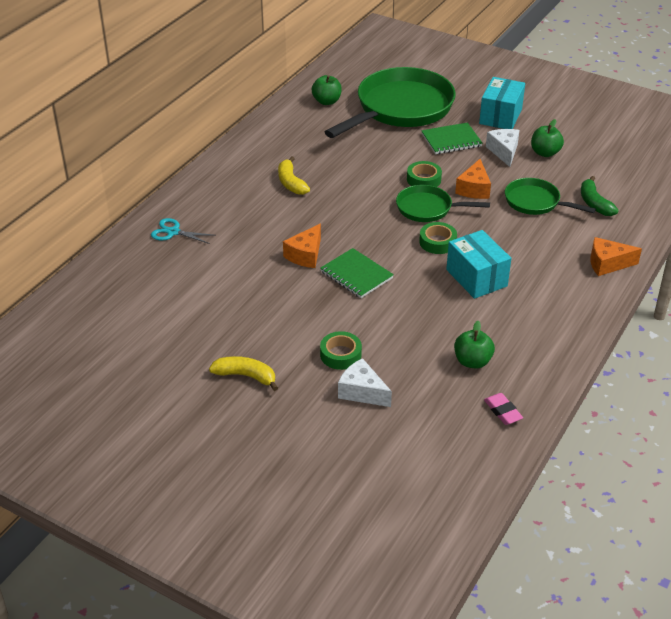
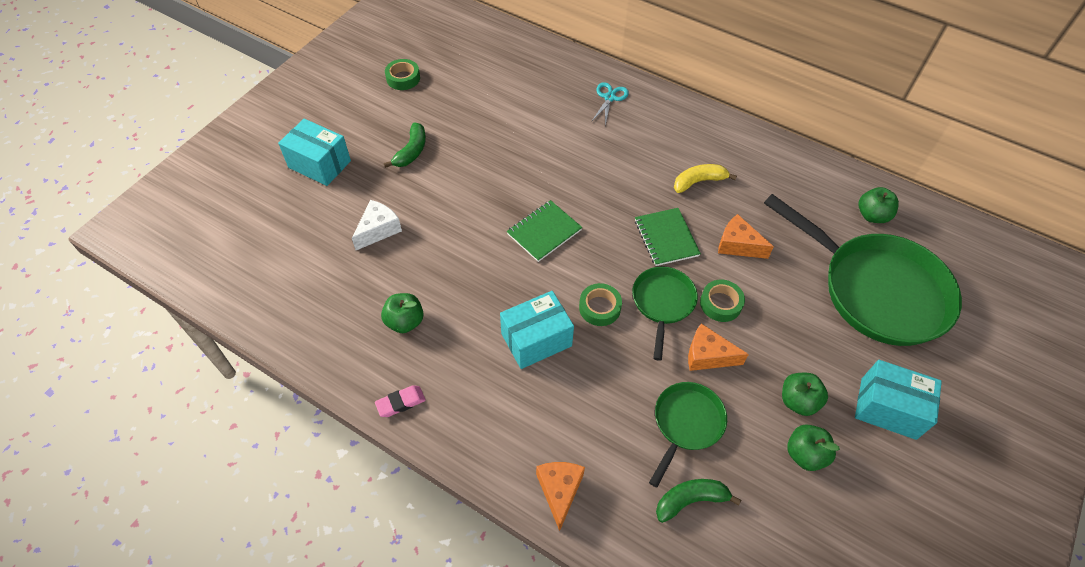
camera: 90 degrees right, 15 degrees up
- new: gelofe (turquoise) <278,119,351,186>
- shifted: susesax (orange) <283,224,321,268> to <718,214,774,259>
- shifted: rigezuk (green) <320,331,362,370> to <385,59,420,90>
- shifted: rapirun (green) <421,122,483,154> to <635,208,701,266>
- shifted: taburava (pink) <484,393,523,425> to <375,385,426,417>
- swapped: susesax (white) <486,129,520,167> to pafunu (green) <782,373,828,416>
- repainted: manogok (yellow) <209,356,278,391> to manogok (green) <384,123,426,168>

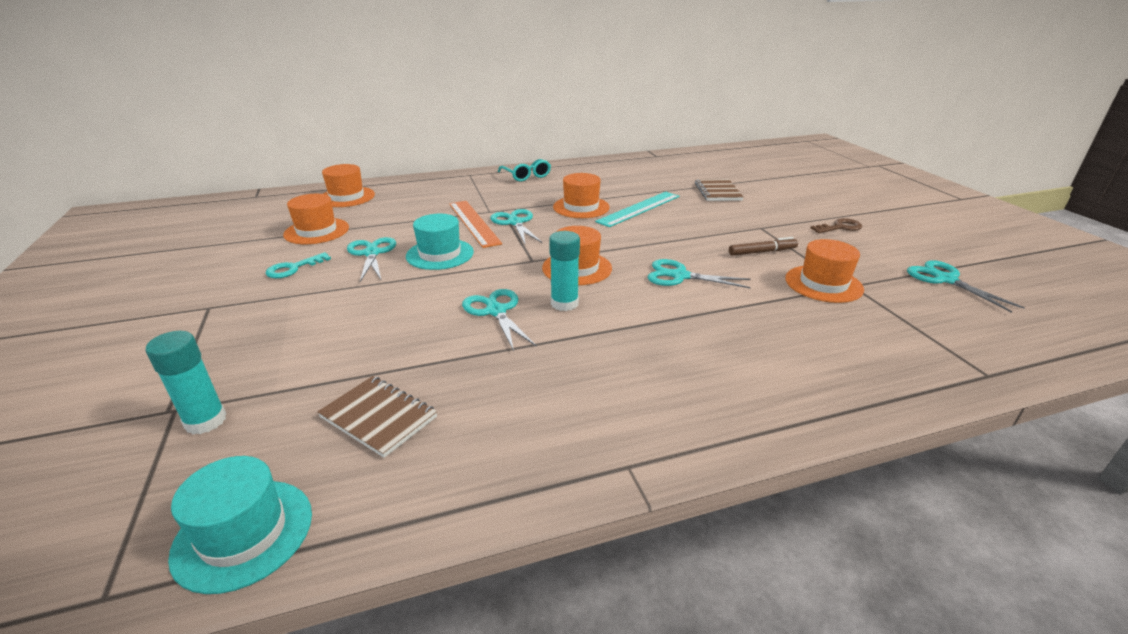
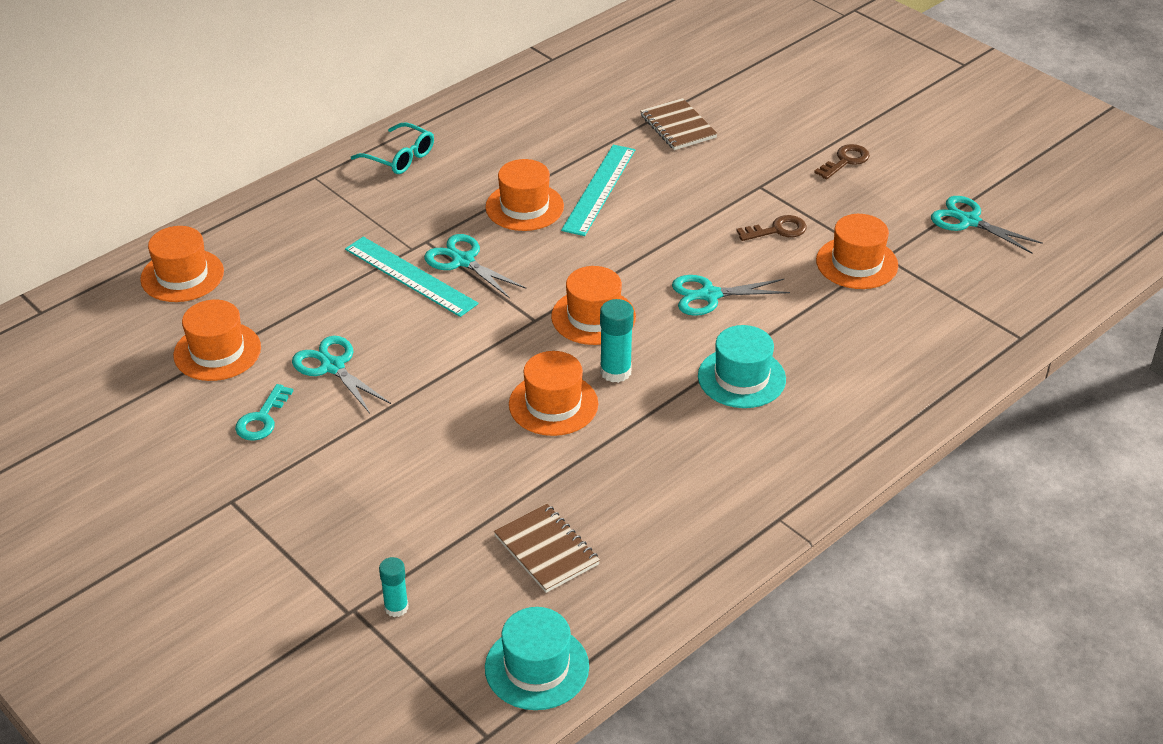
camera: 25 degrees left, 10 degrees up
- shifted: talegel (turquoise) <406,214,474,270> to <698,325,786,408>
- swapped: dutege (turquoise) <462,289,537,351> to talegel (orange) <509,351,598,436>
- swapped: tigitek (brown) <729,237,798,256> to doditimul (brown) <736,215,807,241>
- repainted: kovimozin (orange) <449,201,502,248> to kovimozin (turquoise) <345,237,478,317>
- rotated: rapirun (brown) <317,376,437,458> = <494,504,600,593> 45 degrees clockwise
- scaled: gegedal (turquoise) <145,331,226,434> = <379,557,408,617> x0.67

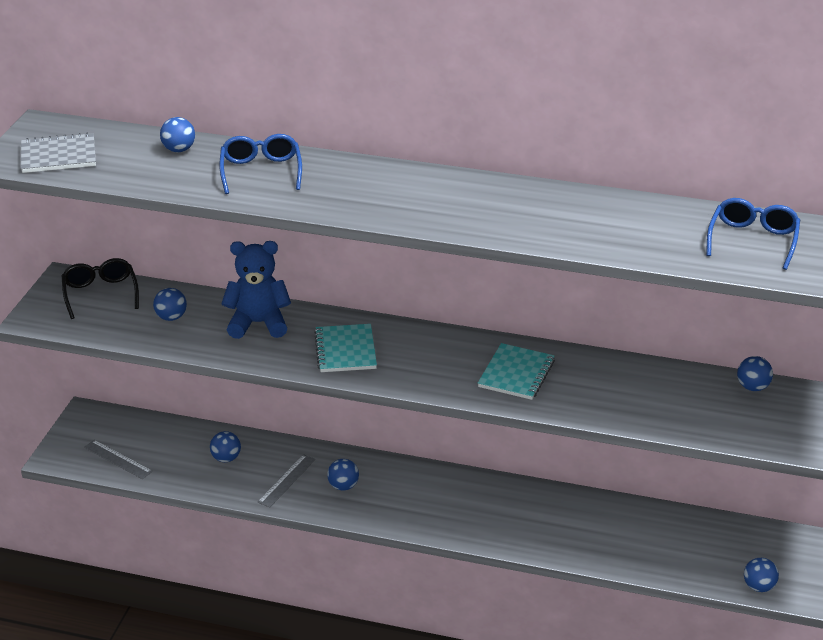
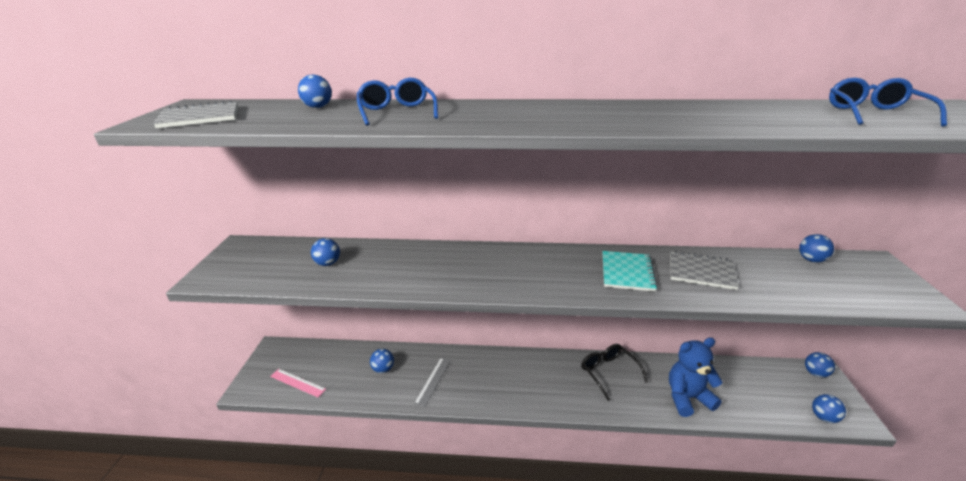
camera: 10 degrees left, 5 degrees down
- gone: rapirun (turquoise) <314,324,377,372>
- new: rapirun (grey) <670,251,739,290>
- shifted: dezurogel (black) <62,258,139,319> to <581,344,648,401>
- shifted: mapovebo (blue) <221,241,291,339> to <669,337,723,417>
- shifted: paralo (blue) <327,459,359,491> to <805,352,835,378>
- repainted: kovimozin (grey) <84,440,153,479> to kovimozin (pink) <270,369,326,397>

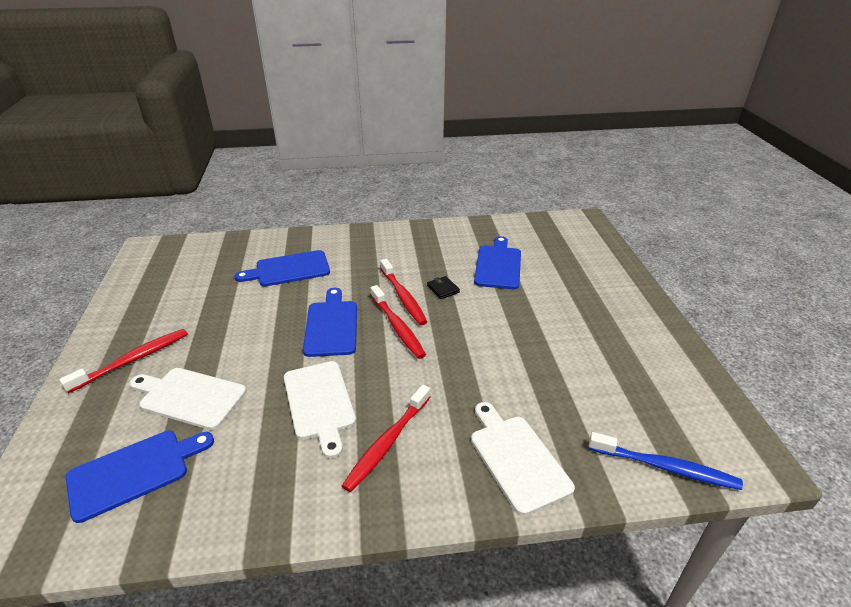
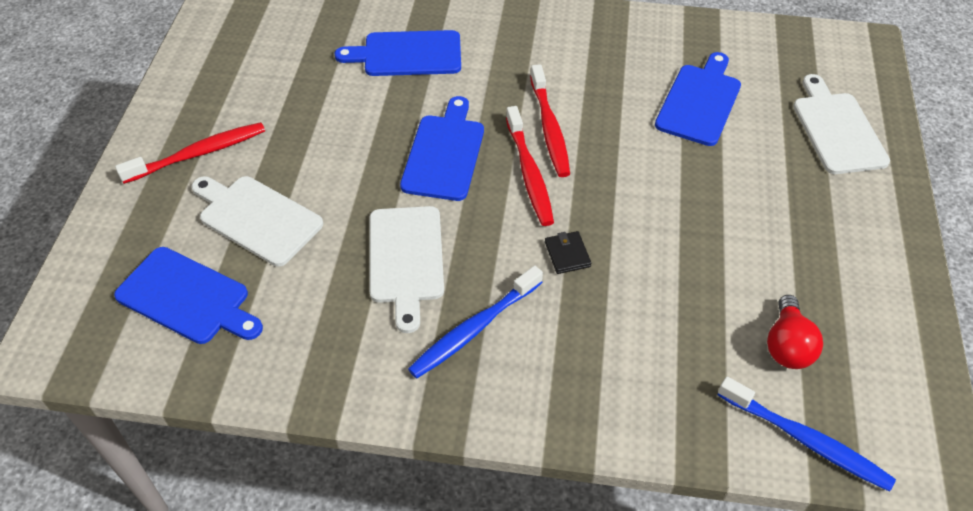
camera: 15 degrees right, 15 degrees up
- new: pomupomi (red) <767,295,823,369>
- shifted: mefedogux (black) <427,276,460,299> to <545,231,592,274>
- shifted: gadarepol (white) <471,402,575,516> to <793,74,890,174>
- repainted: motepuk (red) <342,385,431,492> to motepuk (blue) <408,266,543,379>
- rotated: gadarepol (blue) <66,431,214,523> = <114,247,263,344> 45 degrees clockwise

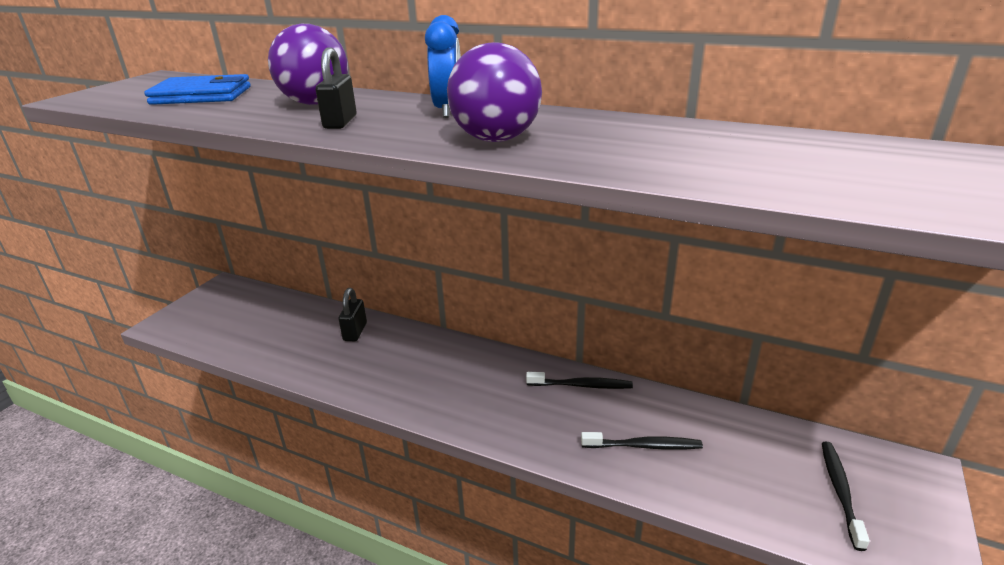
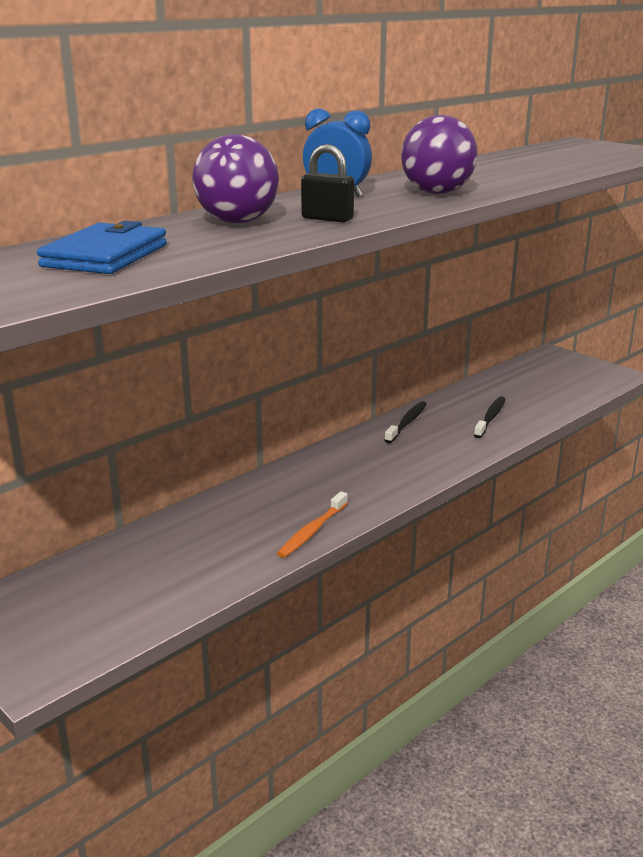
camera: 70 degrees left, 5 degrees down
- gone: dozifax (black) <338,288,367,341>
- gone: motepuk (black) <822,442,870,551>
- new: motepuk (orange) <277,491,348,558>

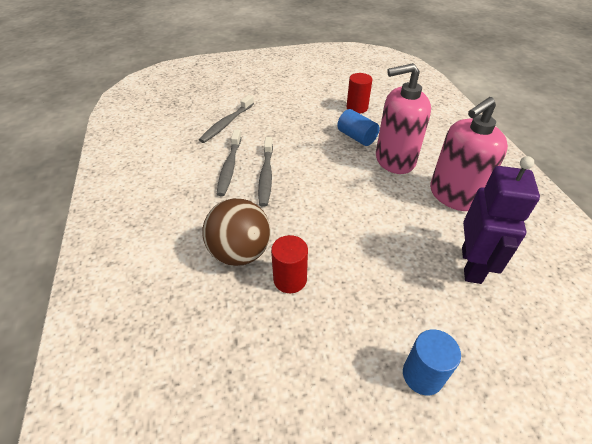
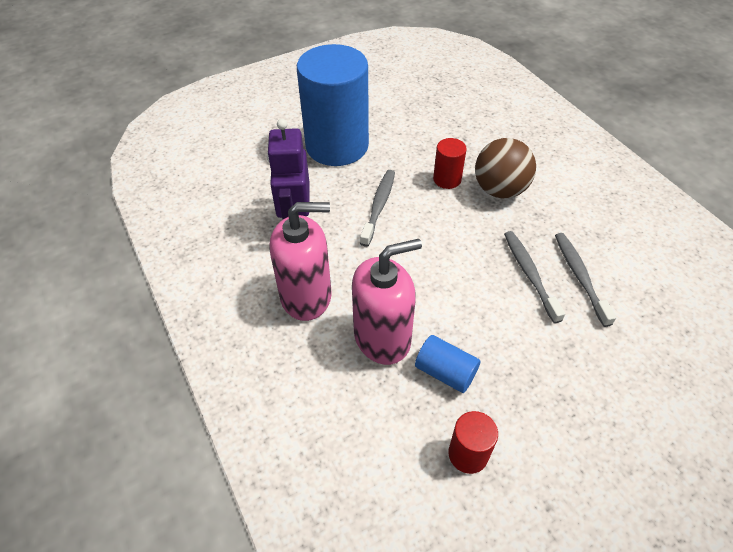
camera: 165 degrees right, 5 degrees up
- shifted: motepuk (grey) <199,95,254,143> to <360,170,395,247>
- rotated: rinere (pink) <430,97,508,211> = <269,202,331,321> 45 degrees clockwise
- scaled: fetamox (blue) <403,329,461,396> = <297,44,369,166> x2.36

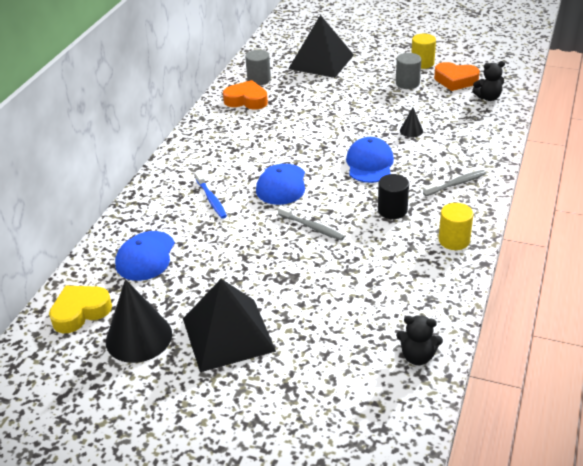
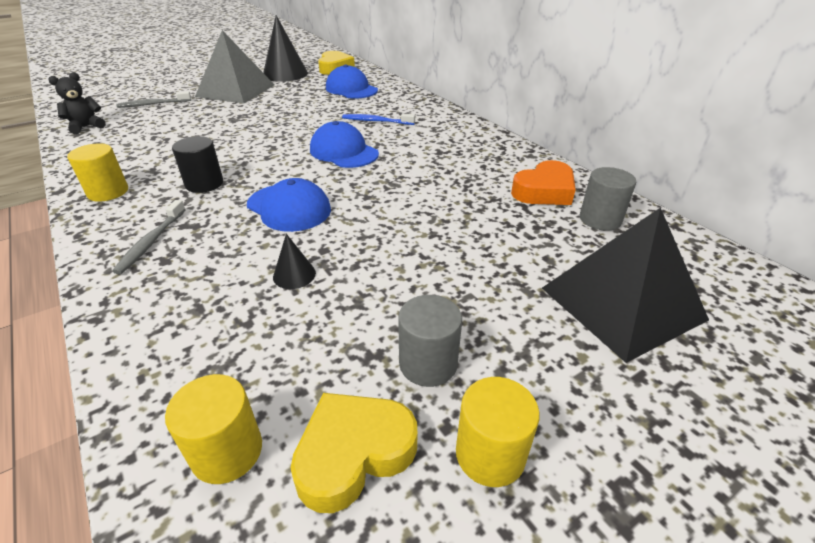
camera: 125 degrees right, 0 degrees up
- shifted: motepuk (grey) <278,205,345,241> to <116,91,191,108>
- swapped: mapovebo (black) <472,61,505,101> to fetamox (yellow) <165,374,262,484>
- repainted: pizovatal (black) <183,279,276,372> to pizovatal (grey) <195,30,274,104>
- repainted: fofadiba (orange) <434,62,480,91> to fofadiba (yellow) <291,393,418,513>

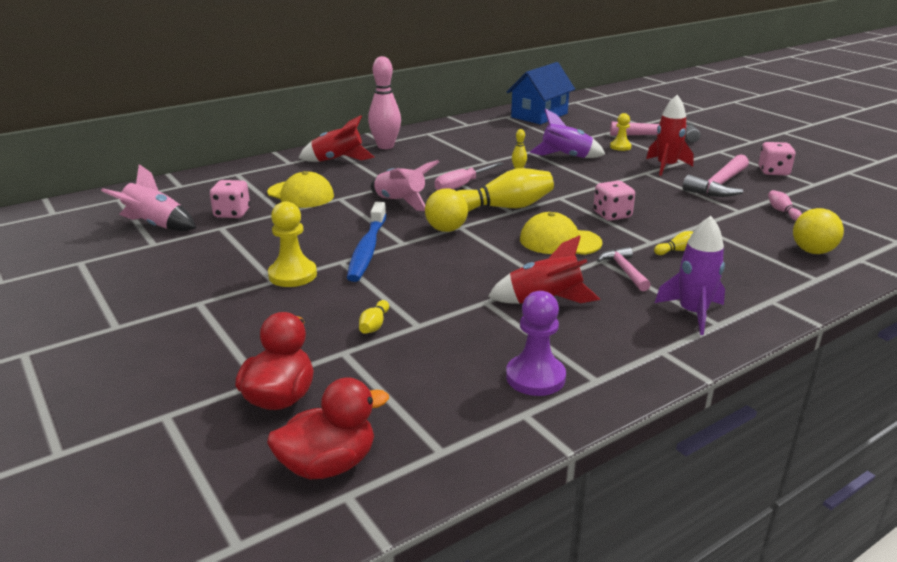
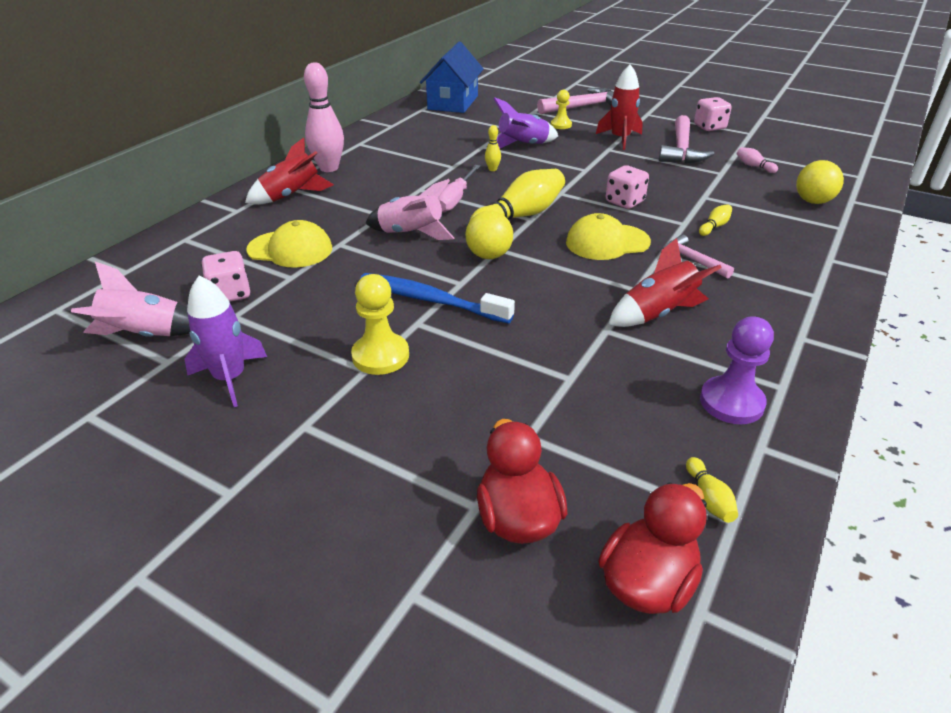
camera: 25 degrees left, 10 degrees up
- shifted: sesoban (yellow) <359,300,389,334> to <686,457,738,523>
- shifted: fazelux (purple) <655,216,725,335> to <185,275,267,407>
- rotated: motepuk (blue) <347,202,386,282> = <360,273,515,324> 135 degrees clockwise

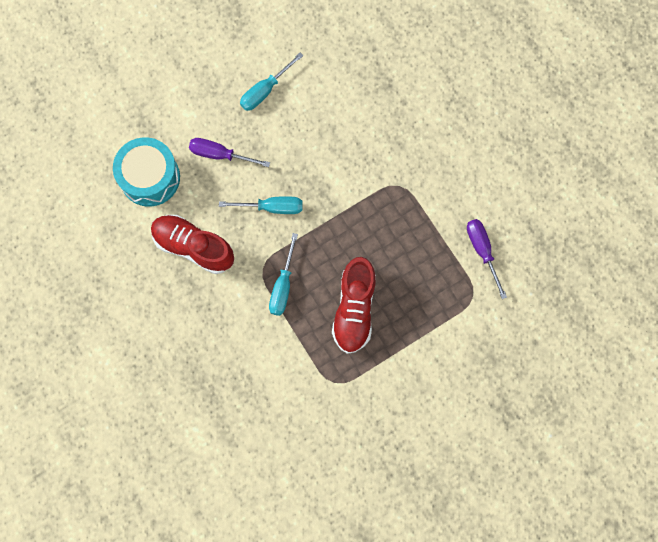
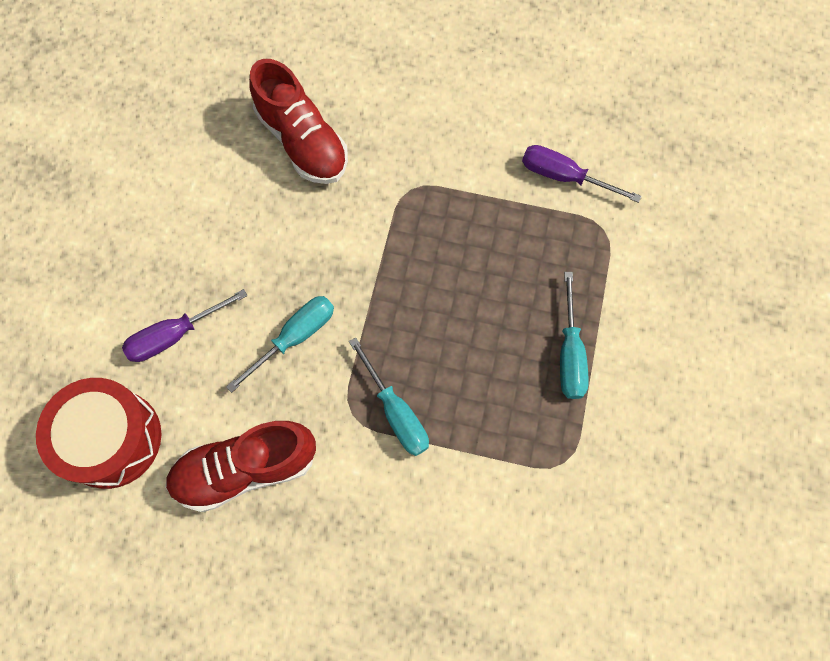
camera: 45 degrees left, 5 degrees down
- shifted: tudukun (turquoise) <240,53,303,111> to <560,272,589,399>
- shifted: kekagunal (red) <332,257,376,354> to <249,59,348,184>
- repainted: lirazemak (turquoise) <113,137,180,207> to lirazemak (red) <36,378,162,489>

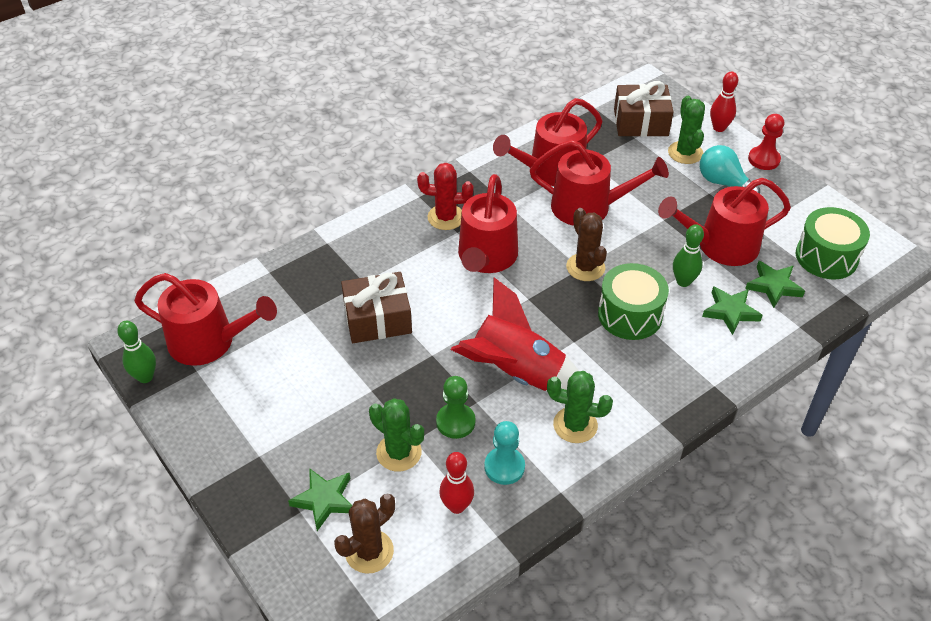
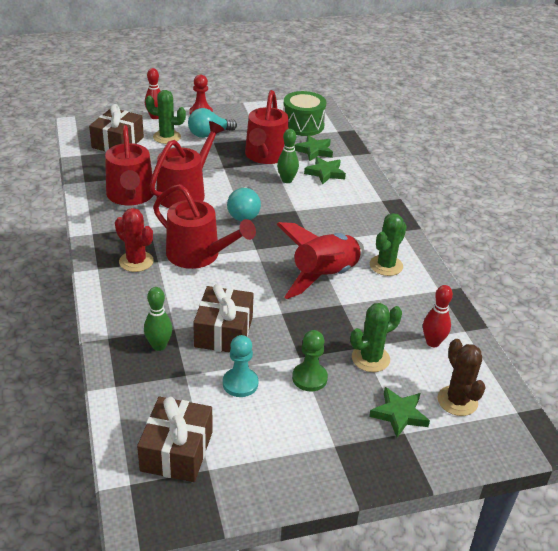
camera: 70 degrees left, 10 degrees down
- gone: lirazemak (green) <598,263,669,340>
- shifted: sesoban (green) <117,321,156,383> to <144,287,172,351>
- shifted: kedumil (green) <436,376,475,439> to <292,330,328,392>
- shifted: kedumil (turquoise) <484,421,525,485> to <223,335,259,397>
- swapped: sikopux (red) <134,273,277,366> to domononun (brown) <137,397,213,482>
- swapped: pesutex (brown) <566,208,607,281> to pomupomi (turquoise) <227,187,261,221>
- rotated: pesutex (red) <417,163,473,230> = <115,208,154,272> 75 degrees counterclockwise

